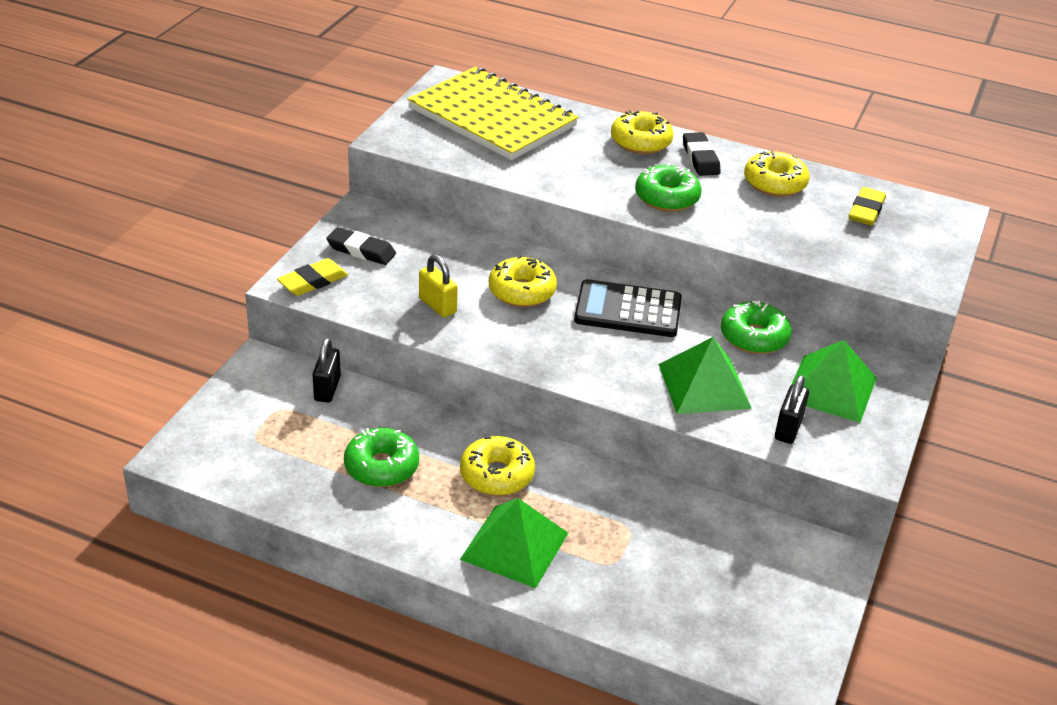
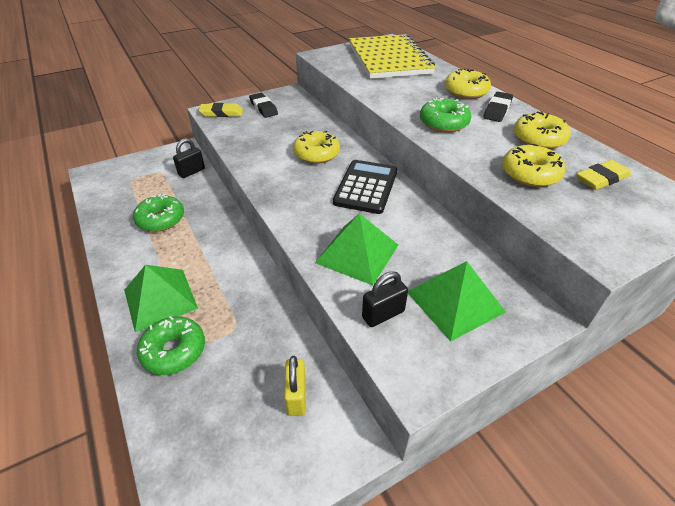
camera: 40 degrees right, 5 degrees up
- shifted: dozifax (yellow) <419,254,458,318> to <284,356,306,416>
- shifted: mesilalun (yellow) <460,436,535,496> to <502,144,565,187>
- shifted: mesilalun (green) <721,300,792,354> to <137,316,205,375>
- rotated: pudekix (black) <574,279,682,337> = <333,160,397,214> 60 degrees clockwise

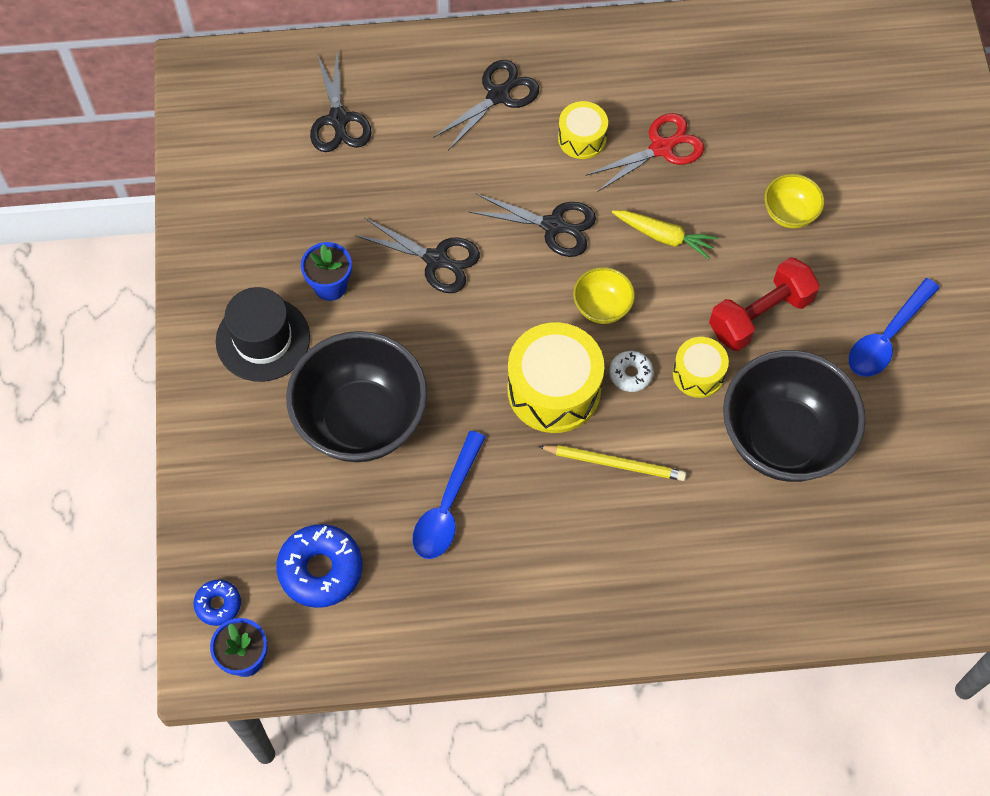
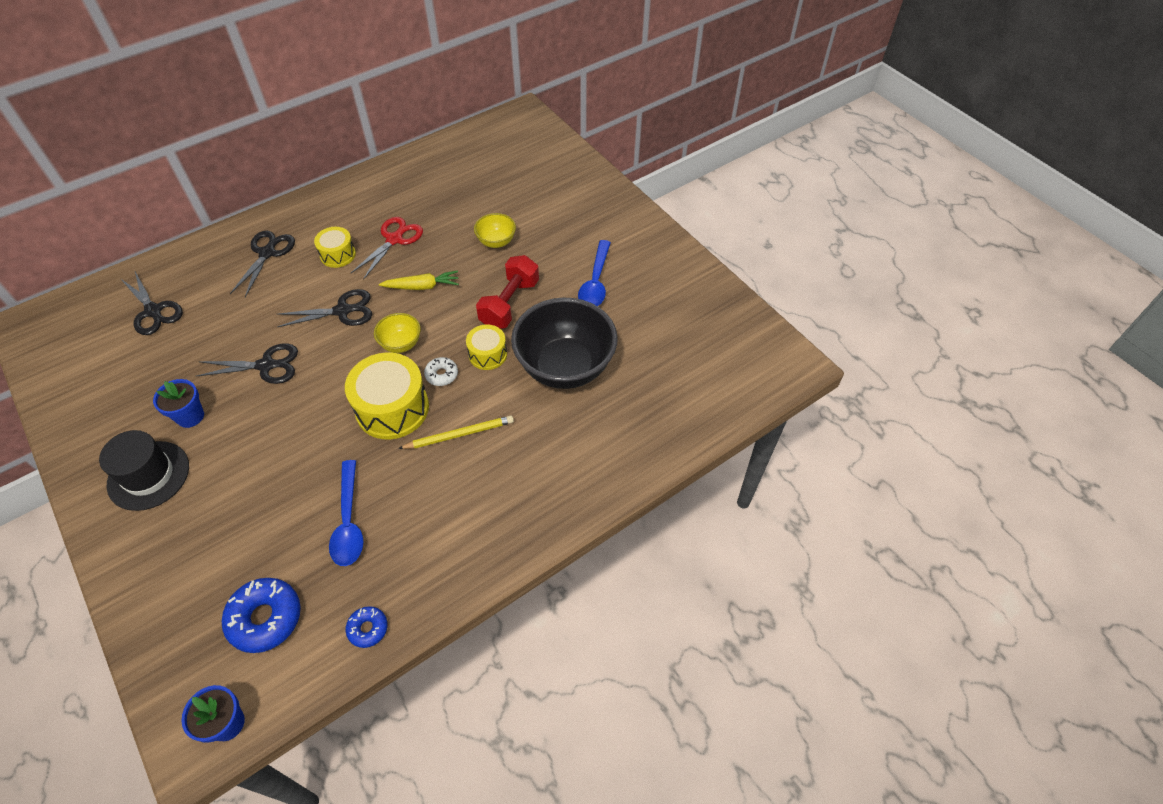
camera: 30 degrees left, 10 degrees down
- gone: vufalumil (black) <286,331,428,462>
- shifted: mesilalun (blue) <194,580,241,626> to <345,606,388,648>

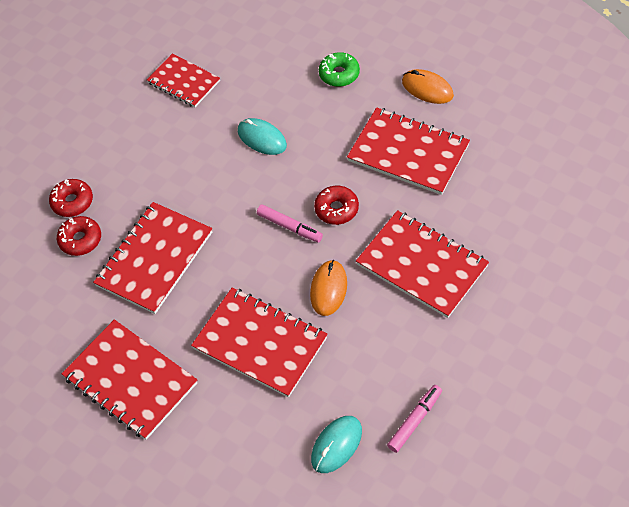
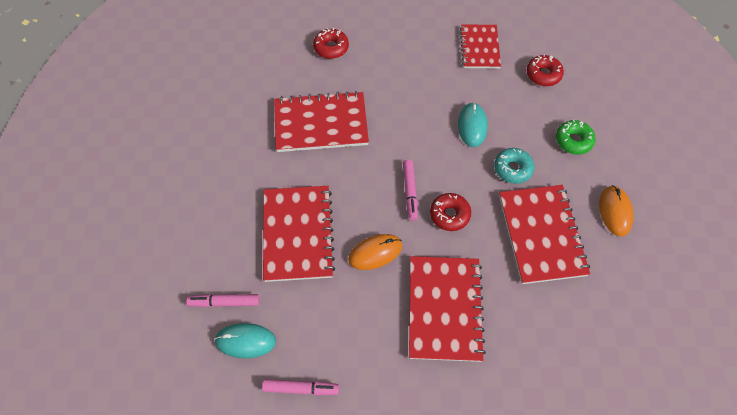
camera: 50 degrees right, 5 degrees up
- gone: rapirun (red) <62,319,197,440>
- new: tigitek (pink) <186,294,260,307>
- new: mesilalun (turquoise) <494,148,534,184>
- shifted: mesilalun (red) <57,216,101,256> to <526,54,564,86>

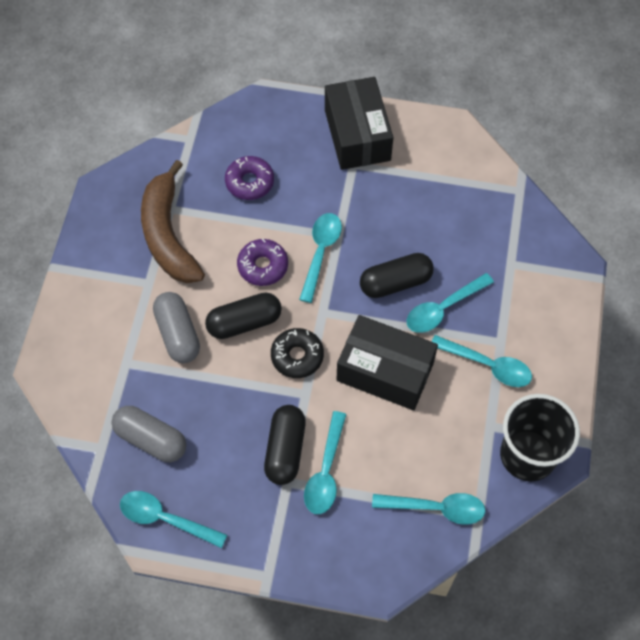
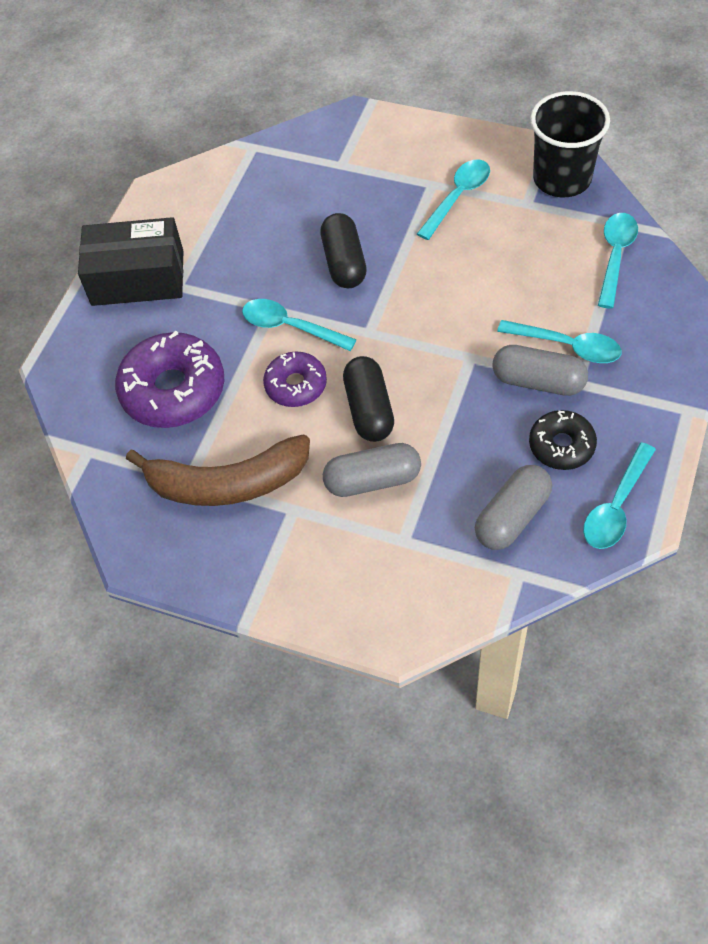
camera: 75 degrees left, 5 degrees down
- gone: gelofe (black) <337,315,438,410>
- gone: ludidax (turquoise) <407,273,494,333>
- shifted: mesilalun (black) <271,328,324,378> to <529,410,597,470>
- repainted: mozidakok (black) <264,405,306,485> to mozidakok (grey) <492,345,588,396>
- scaled: mesilalun (purple) <225,156,274,200> = <115,331,224,428> x1.72

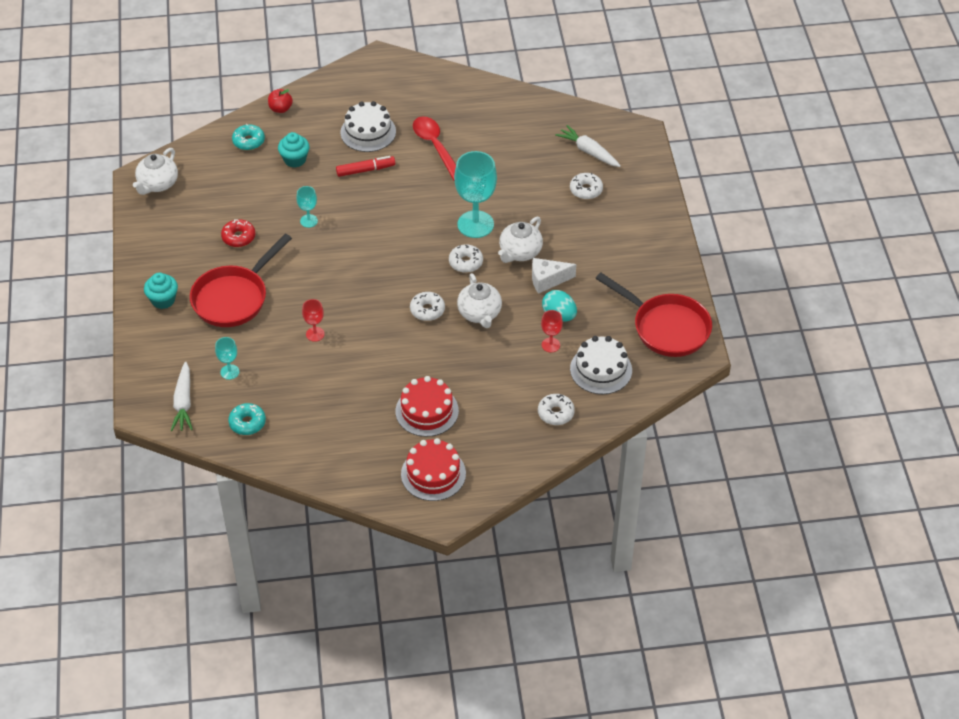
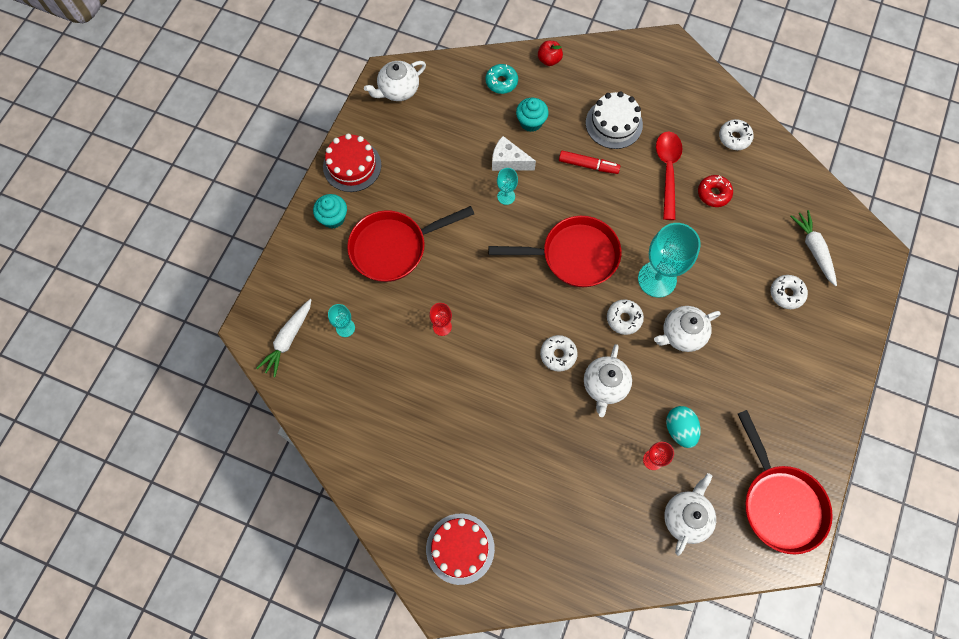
camera: 30 degrees right, 20 degrees up
- gone: mesilalun (turquoise) <228,403,266,435>
- new: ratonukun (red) <488,216,621,287>
- shifted: mesilalun (red) <221,219,255,247> to <698,175,733,207>
- shifted: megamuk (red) <396,376,459,437> to <323,134,381,192>
- shifted: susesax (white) <532,258,576,294> to <492,136,536,171>
- shifted: mesilalun (white) <538,394,575,425> to <719,119,754,150>
- swapped: megamuk (white) <570,336,632,394> to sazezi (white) <664,473,716,556>

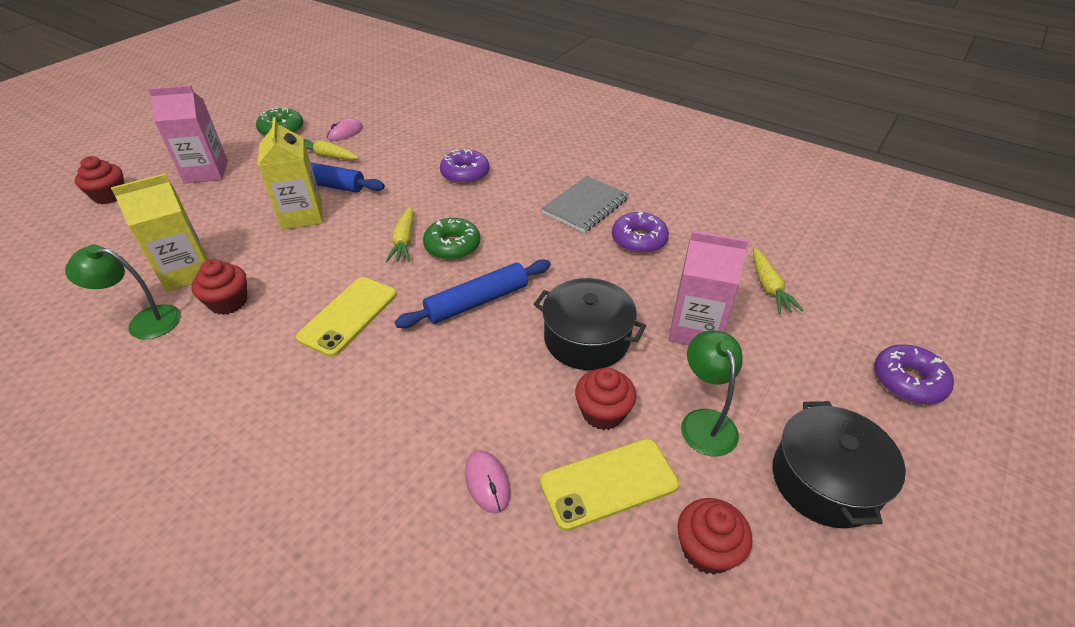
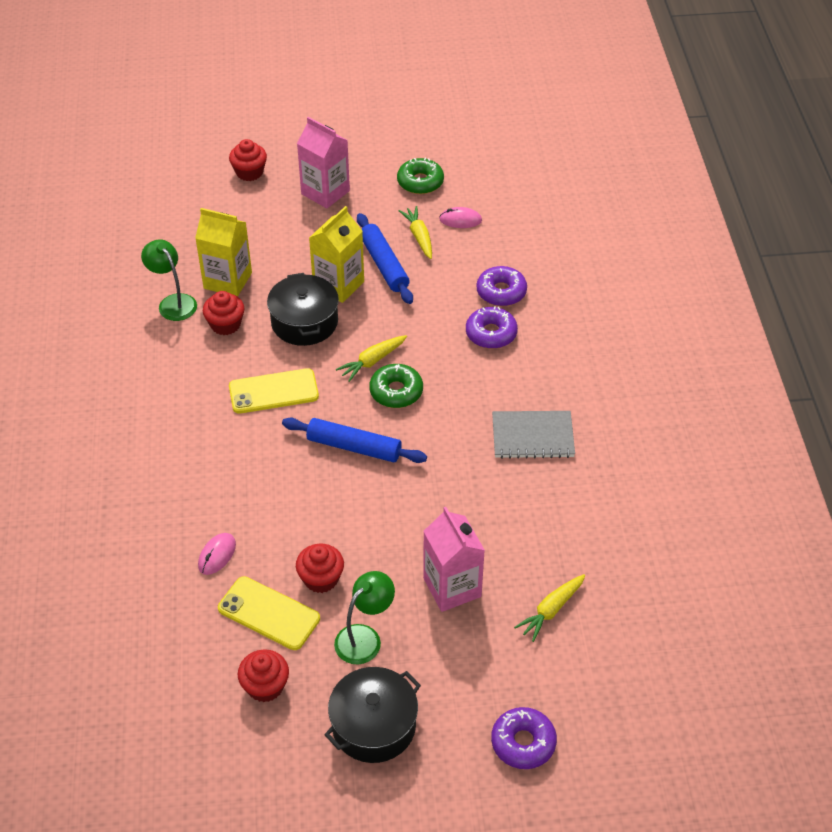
camera: 50 degrees right, 5 degrees up
- shifted: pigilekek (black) <534,278,646,370> to <267,273,339,346>
- shifted: mesilalun (purple) <612,212,669,254> to <477,266,527,306>

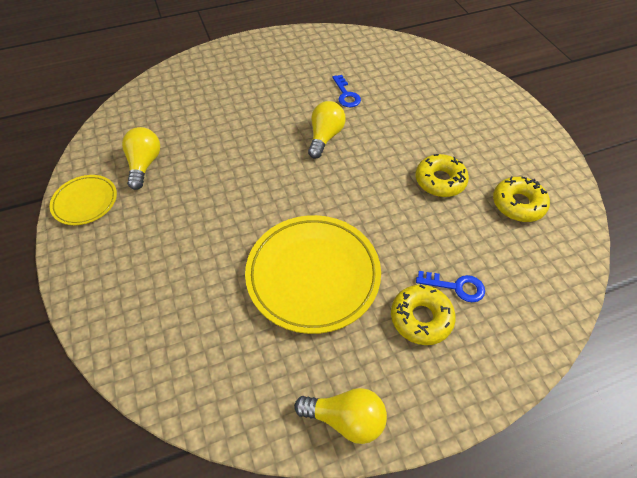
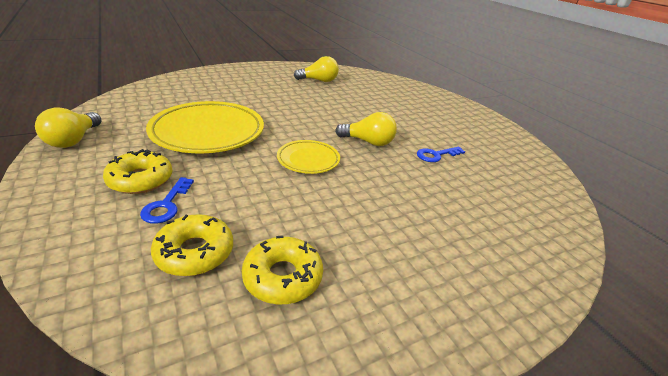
camera: 80 degrees right, 20 degrees down
- shifted: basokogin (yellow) <50,175,117,225> to <277,140,340,174>
- shifted: mesilalun (yellow) <416,154,469,197> to <151,214,233,276>

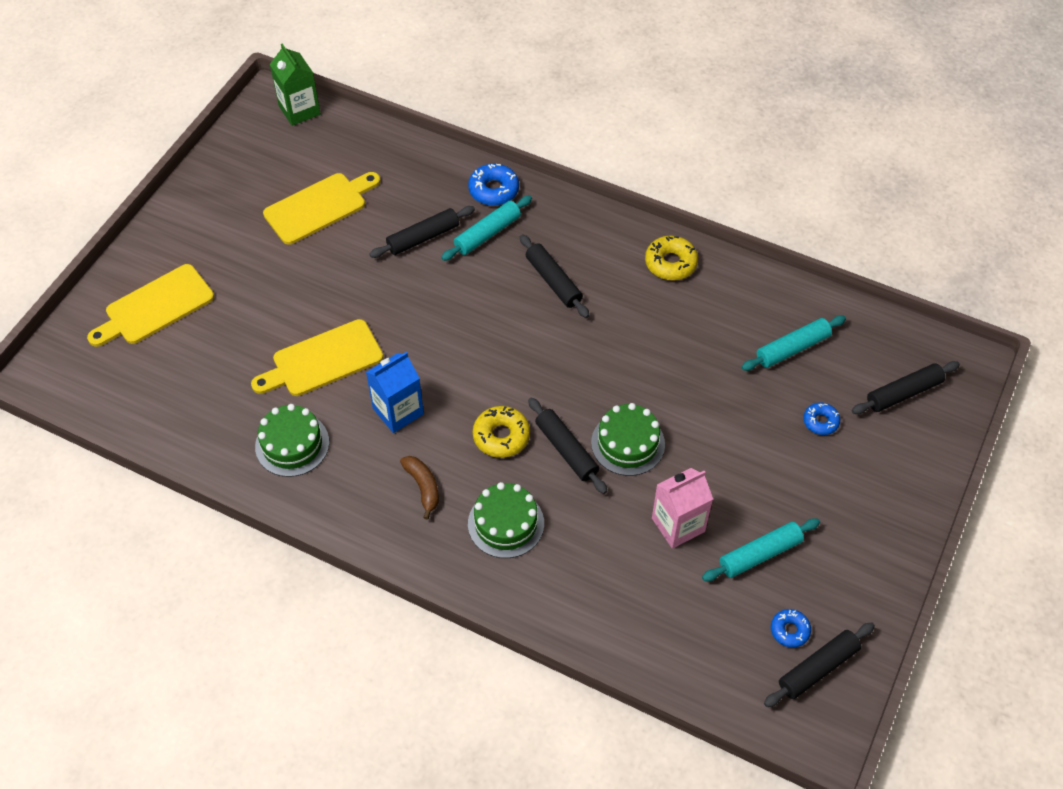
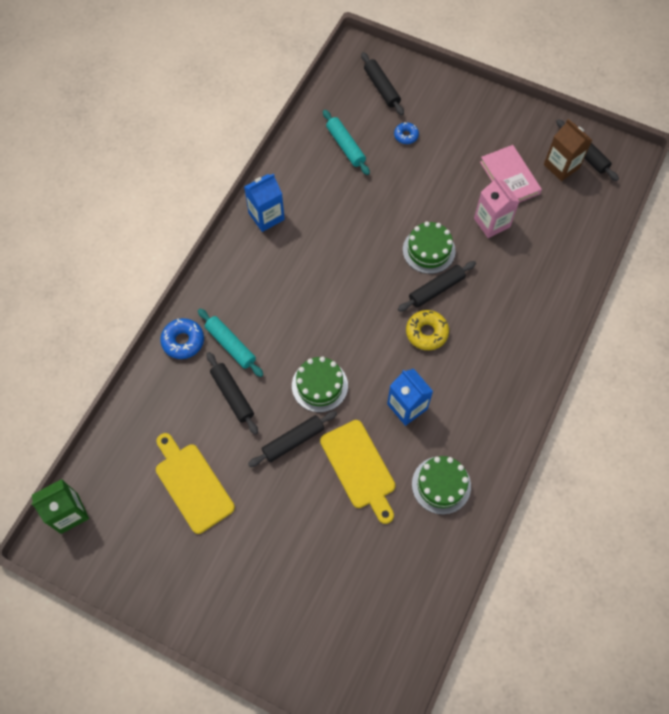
camera: 90 degrees left, 10 degrees up
- gone: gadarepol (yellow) <87,264,214,347>
- gone: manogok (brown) <400,456,439,520>
- shifted: megamuk (green) <468,482,544,558> to <292,356,348,412>
- shifted: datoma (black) <520,234,589,318> to <248,411,337,467>
- swapped: mesilalun (yellow) <645,235,698,280> to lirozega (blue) <244,173,285,232>
- swapped: datoma (turquoise) <702,518,820,581> to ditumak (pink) <480,145,542,203>
- swapped: mesilalun (blue) <771,609,811,648> to lirozega (brown) <544,119,592,181>

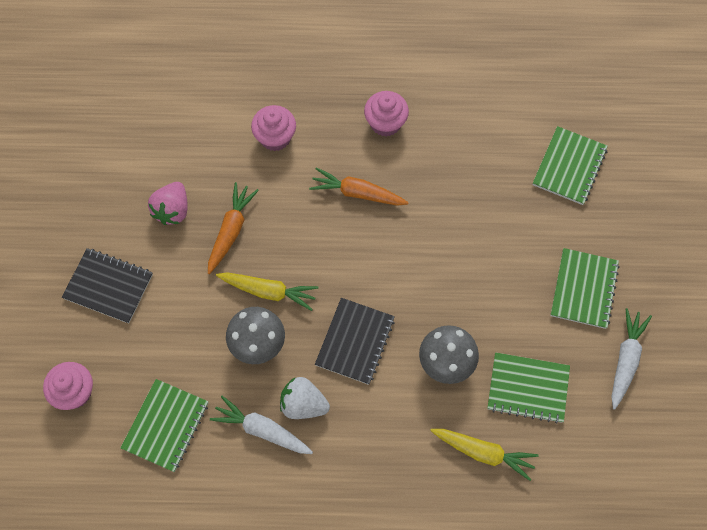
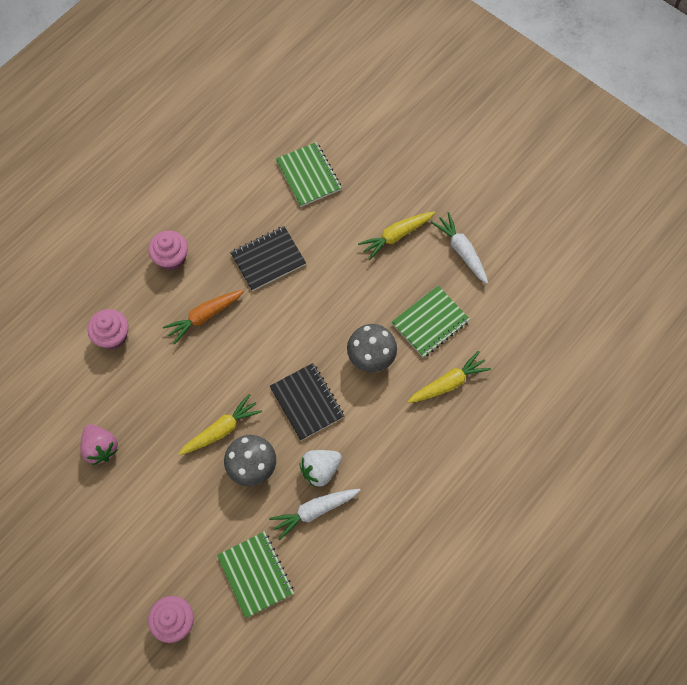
camera: 50 degrees left, 0 degrees up
- gone: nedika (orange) <208,182,259,274>
- shifted: rapirun (black) <62,248,153,324> to <230,226,306,291>
- swapped: rapirun (green) <550,248,620,329> to nedika (yellow) <358,211,435,260>

